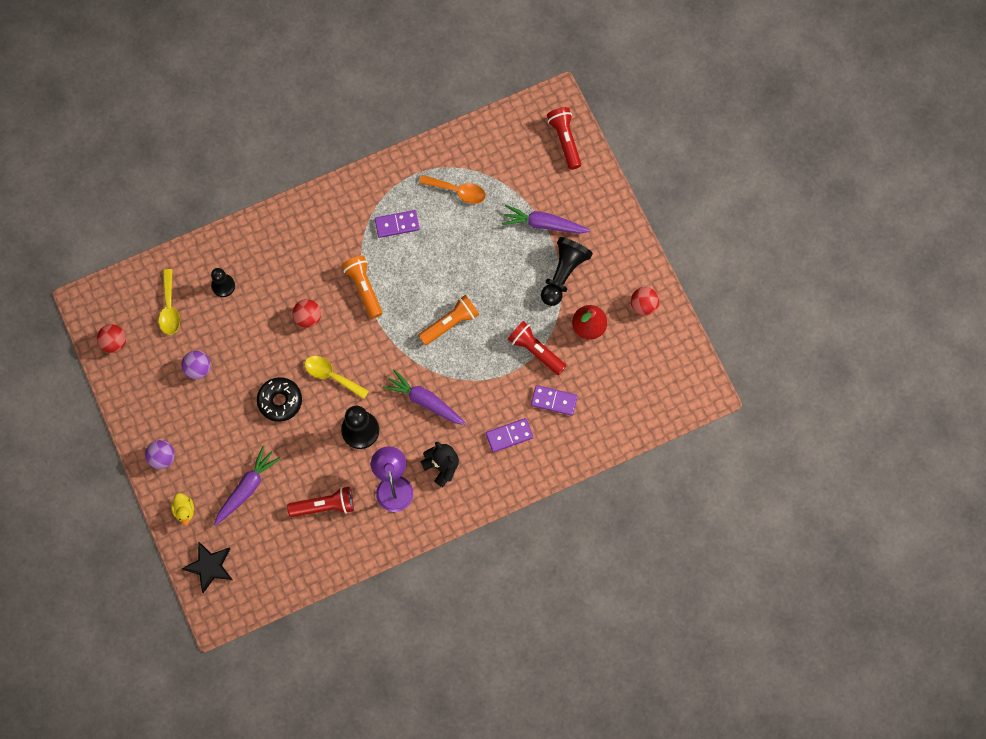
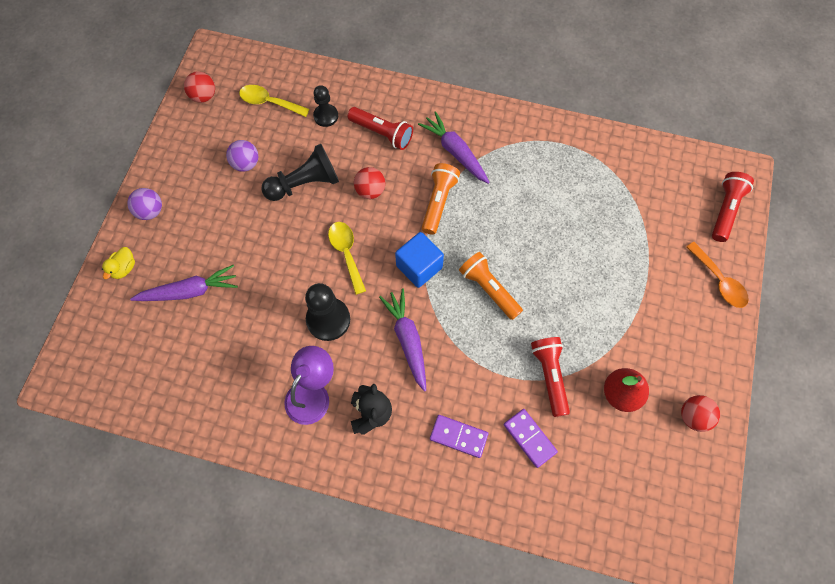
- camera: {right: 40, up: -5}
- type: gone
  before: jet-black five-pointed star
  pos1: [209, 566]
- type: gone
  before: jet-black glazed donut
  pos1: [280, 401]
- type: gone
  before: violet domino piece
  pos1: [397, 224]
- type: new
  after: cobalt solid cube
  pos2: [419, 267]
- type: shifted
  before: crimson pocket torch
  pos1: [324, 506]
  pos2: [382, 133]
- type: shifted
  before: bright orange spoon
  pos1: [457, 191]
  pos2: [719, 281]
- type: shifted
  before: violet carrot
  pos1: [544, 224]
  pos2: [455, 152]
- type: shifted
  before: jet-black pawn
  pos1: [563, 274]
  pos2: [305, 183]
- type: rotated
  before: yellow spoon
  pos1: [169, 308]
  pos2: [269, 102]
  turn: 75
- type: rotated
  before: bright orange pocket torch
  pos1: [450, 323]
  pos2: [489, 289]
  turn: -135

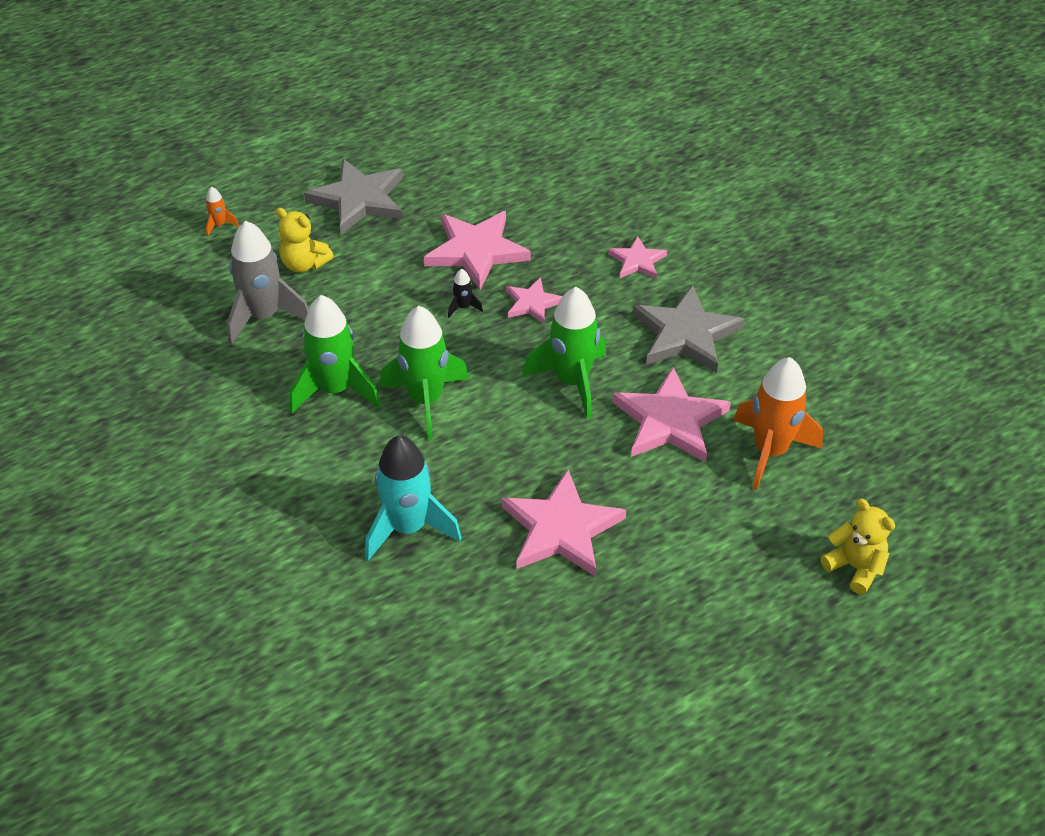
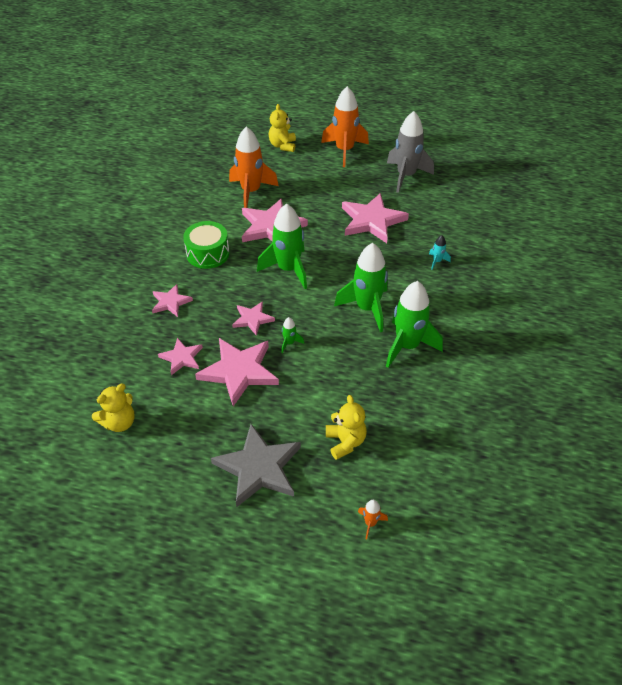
- camera: {right: -135, up: 0}
- type: new
  after: yellow teddy bear
  pos2: [119, 422]
- type: new
  after: pink five-pointed star
  pos2: [182, 357]
- type: new
  after: bright orange rocket
  pos2: [344, 150]
- type: shifted
  before: gray rocket
  pos1: [264, 316]
  pos2: [406, 176]
- type: swapped
  before: gray five-pointed star
  after: leaf-green toy drum
  pos1: [685, 334]
  pos2: [208, 253]
- type: repainted
  before: jet-black rocket
  after: leaf-green rocket
  pos1: [463, 307]
  pos2: [289, 343]
- type: scaled
  before: turquoise rocket
  pos1: [408, 528]
  pos2: [437, 261]
  scale: 0.42

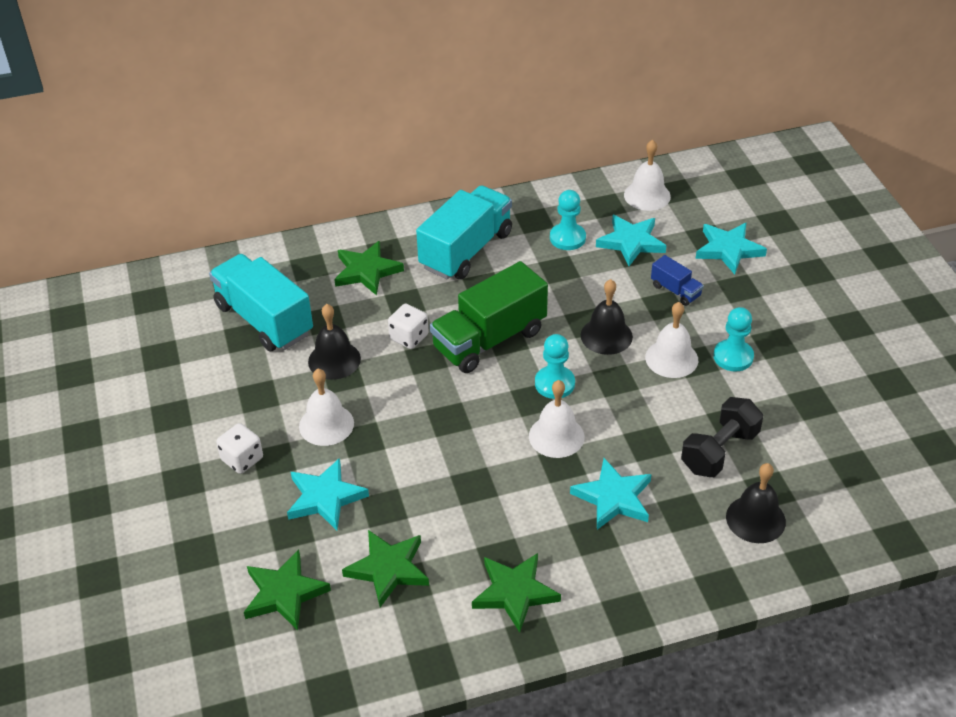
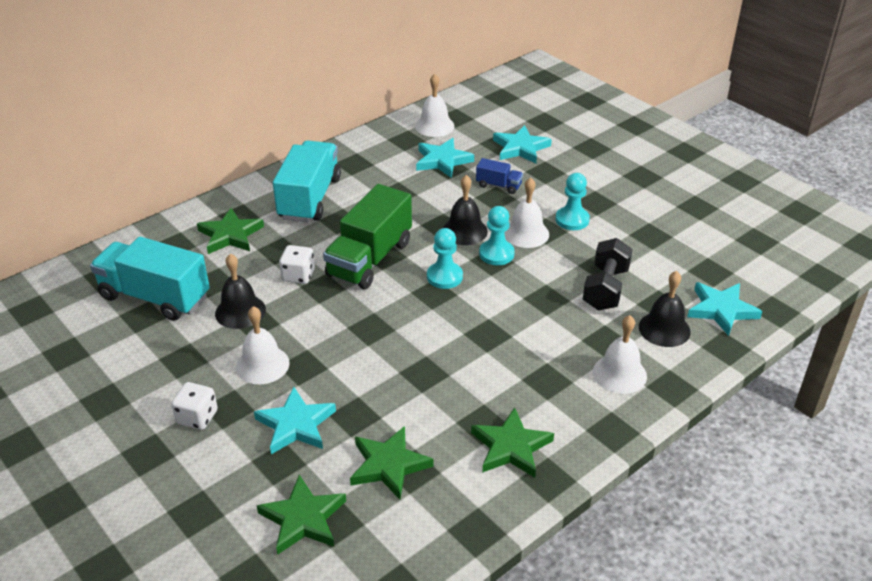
- camera: {right: -25, up: -5}
- type: shifted
  before: pure white hand bell
  pos1: [556, 436]
  pos2: [619, 374]
- type: shifted
  before: turquoise pawn
  pos1: [567, 238]
  pos2: [496, 254]
- type: shifted
  before: turquoise five-pointed star
  pos1: [613, 498]
  pos2: [721, 310]

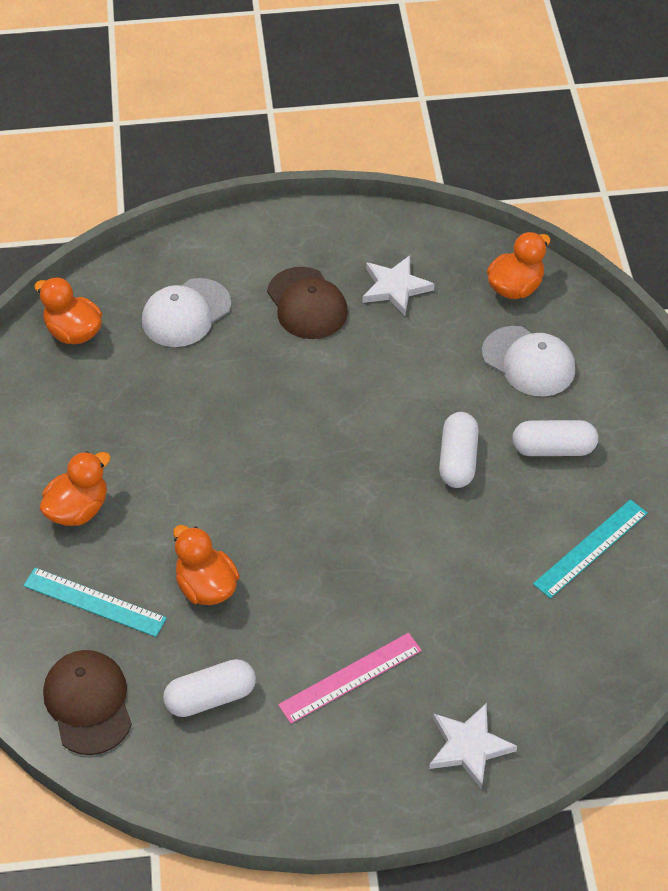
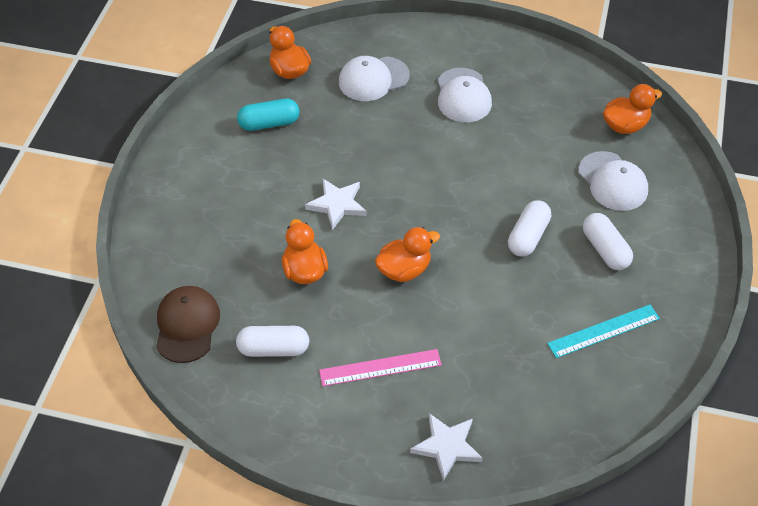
- camera: {right: 20, up: 0}
- type: gone
  before: turquoise ruler
  pos1: [94, 602]
- type: new
  after: turquoise pill shape
  pos2: [269, 123]
- type: shifted
  before: bright orange duck
  pos1: [78, 509]
  pos2: [404, 270]
- type: shifted
  before: pure white five-pointed star
  pos1: [395, 287]
  pos2: [337, 204]
- type: repainted
  before: russet baseball cap
  after: pure white baseball cap
  pos1: [307, 304]
  pos2: [463, 95]
- type: rotated
  before: pure white pill shape
  pos1: [553, 448]
  pos2: [605, 249]
  turn: 45

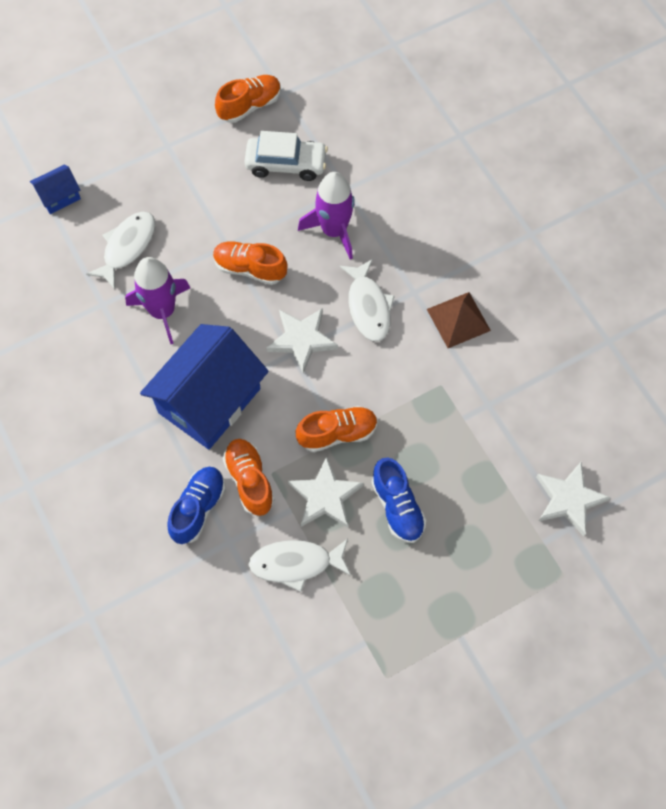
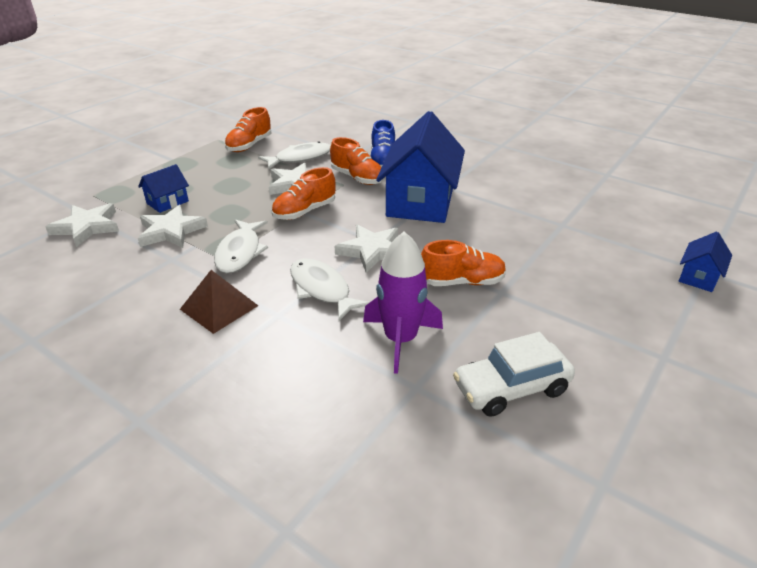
- camera: {right: 155, up: -30}
- type: gone
  before: violet rocket
  pos1: [162, 311]
- type: gone
  before: cobalt shoe
  pos1: [397, 507]
- type: new
  after: cobalt house
  pos2: [167, 202]
- type: new
  after: pure white five-pointed star
  pos2: [171, 231]
- type: shifted
  before: pure white fish
  pos1: [127, 247]
  pos2: [240, 252]
- type: shifted
  before: bright orange shoe
  pos1: [249, 106]
  pos2: [249, 145]

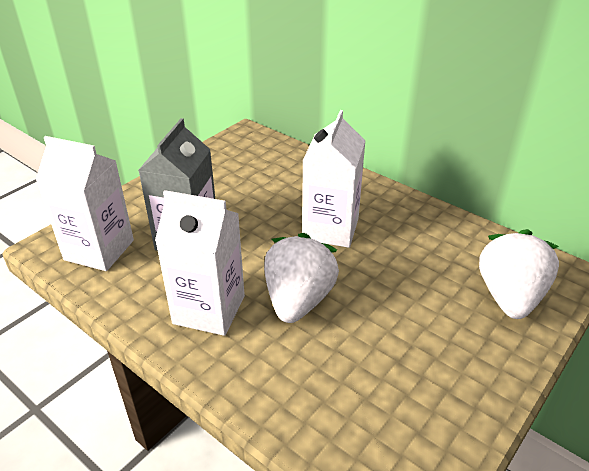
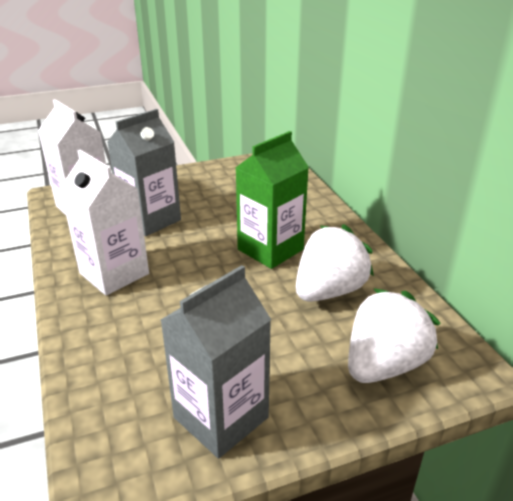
- camera: {right: 30, up: -5}
- type: new
  after: gray carton
  pos2: [221, 417]
- type: shifted
  before: pure white toy strawberry
  pos1: [298, 300]
  pos2: [329, 291]
- type: repainted
  before: pure white carton
  after: leaf-green carton
  pos1: [330, 229]
  pos2: [270, 249]

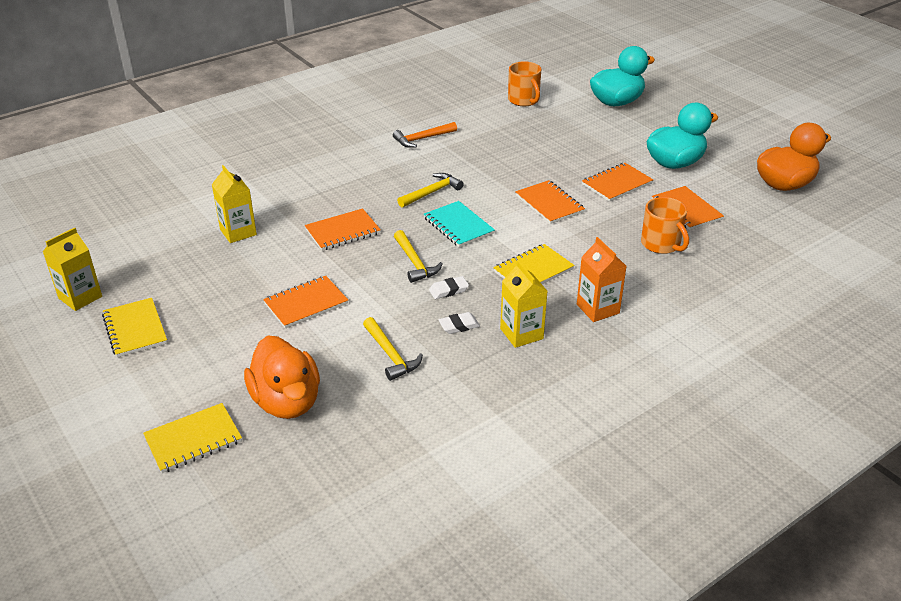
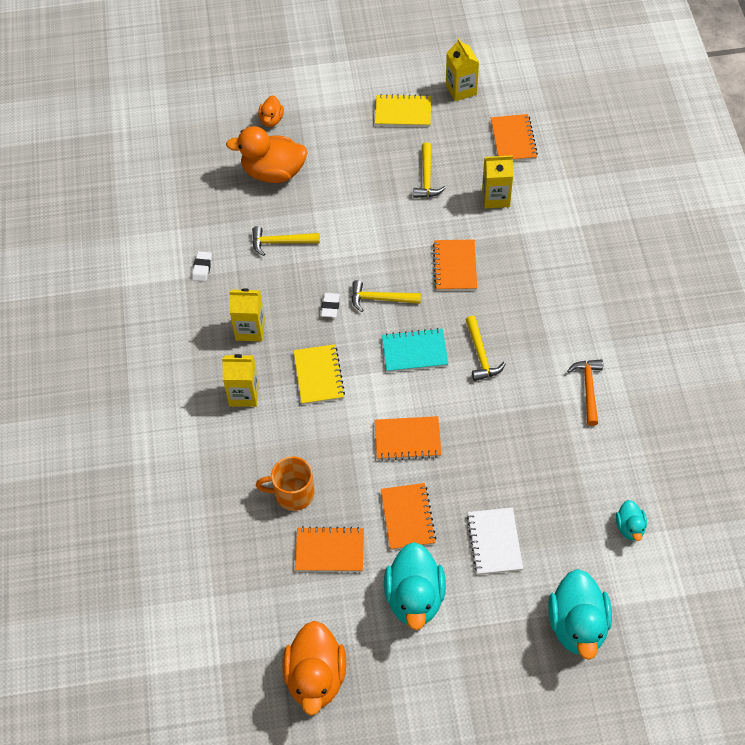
- camera: {right: 120, up: 20}
- type: new
  after: yellow hammer
  pos2: [426, 177]
- type: new
  after: pure white notepad
  pos2: [494, 542]
- type: shifted
  before: bright orange notepad
  pos1: [306, 304]
  pos2: [513, 140]
- type: shifted
  before: pure white pencil eraser
  pos1: [459, 326]
  pos2: [202, 268]
- type: swapped
  before: yellow notepad
  after: bright orange duck
  pos1: [193, 440]
  pos2: [271, 120]
- type: swapped
  before: bright orange mug
  after: turquoise duck
  pos1: [524, 100]
  pos2: [630, 527]
- type: repainted
  before: bright orange carton
  after: yellow carton
  pos1: [597, 309]
  pos2: [243, 394]

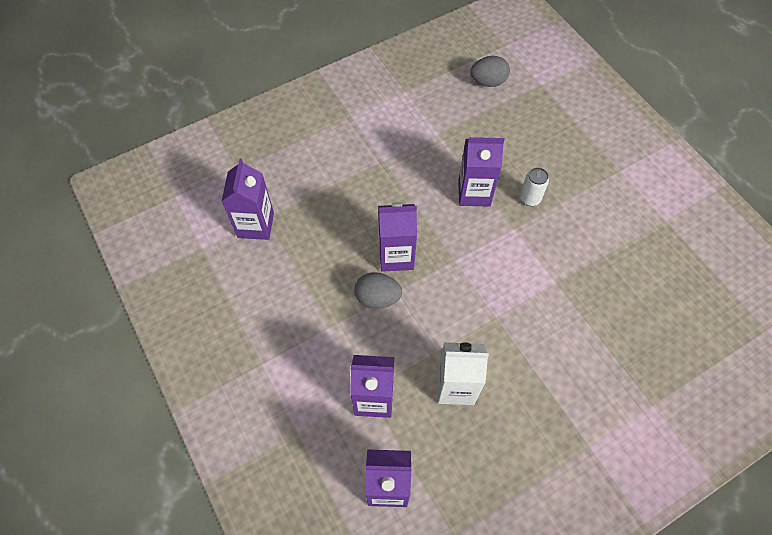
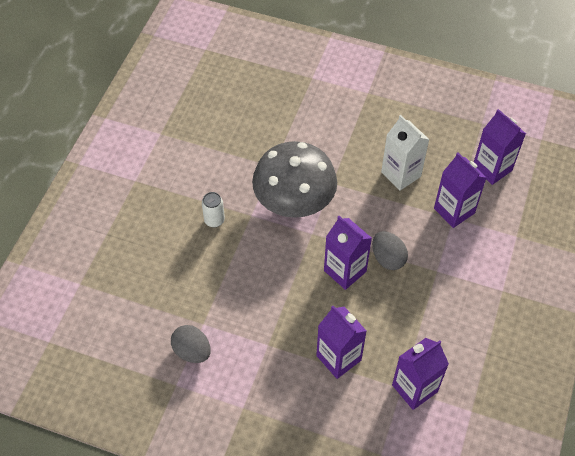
- camera: {right: -130, up: -5}
- type: new
  after: gray mushroom
  pos2: [294, 201]
- type: shifted
  before: violet carton
  pos1: [474, 193]
  pos2: [338, 358]
- type: shifted
  before: gray egg
  pos1: [488, 82]
  pos2: [192, 351]

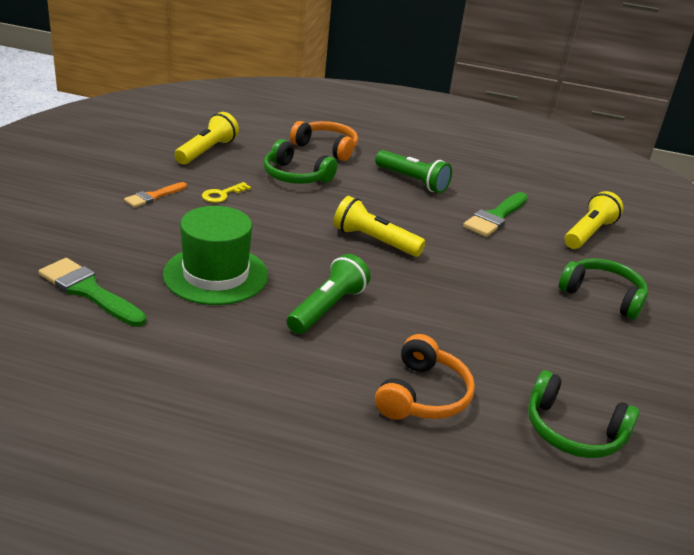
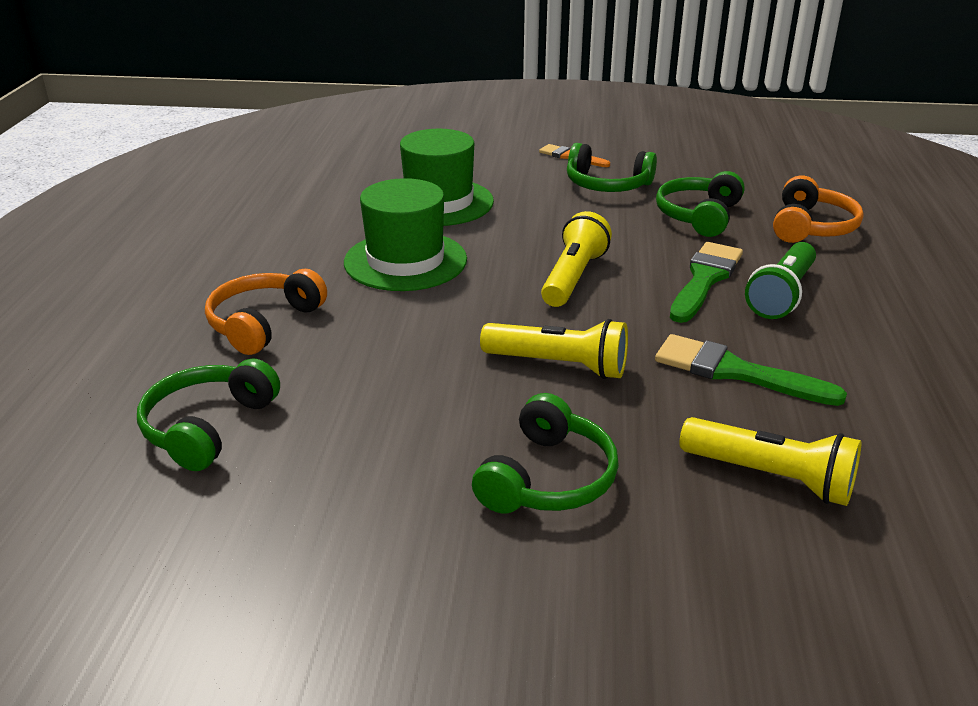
- camera: {right: 85, up: 0}
- type: shifted
  before: leaf-green paintbrush
  pos1: [89, 291]
  pos2: [705, 279]
- type: shifted
  before: yellow pocket torch
  pos1: [207, 151]
  pos2: [558, 365]
- type: swapped
  before: yellow door key
  after: leaf-green headphones
  pos1: [222, 194]
  pos2: [607, 185]
- type: swapped
  before: leaf-green pocket torch
  after: leaf-green hat
  pos1: [327, 308]
  pos2: [405, 261]
- type: rotated
  before: bright orange headphones
  pos1: [422, 395]
  pos2: [264, 323]
  turn: 105

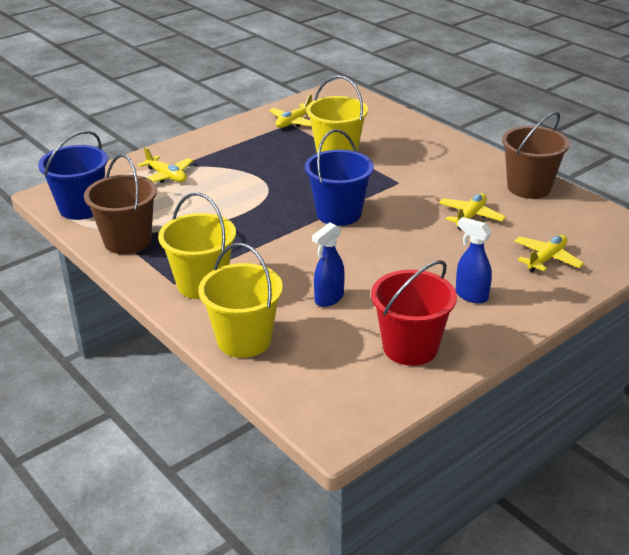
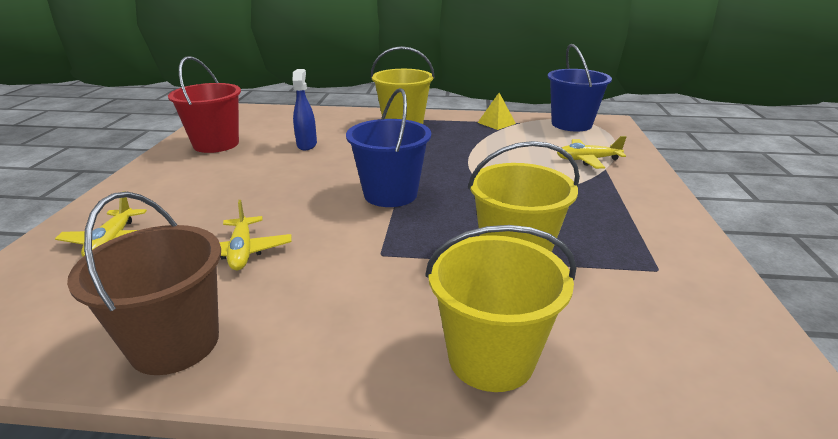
- camera: {right: 135, up: -5}
- type: gone
  before: yellow aeroplane
  pos1: [293, 122]
- type: gone
  before: cobalt spray cleaner
  pos1: [471, 295]
- type: shifted
  before: yellow bucket
  pos1: [244, 340]
  pos2: [491, 358]
- type: swapped
  before: russet bucket
  after: yellow pyramid shape
  pos1: [127, 241]
  pos2: [496, 123]

